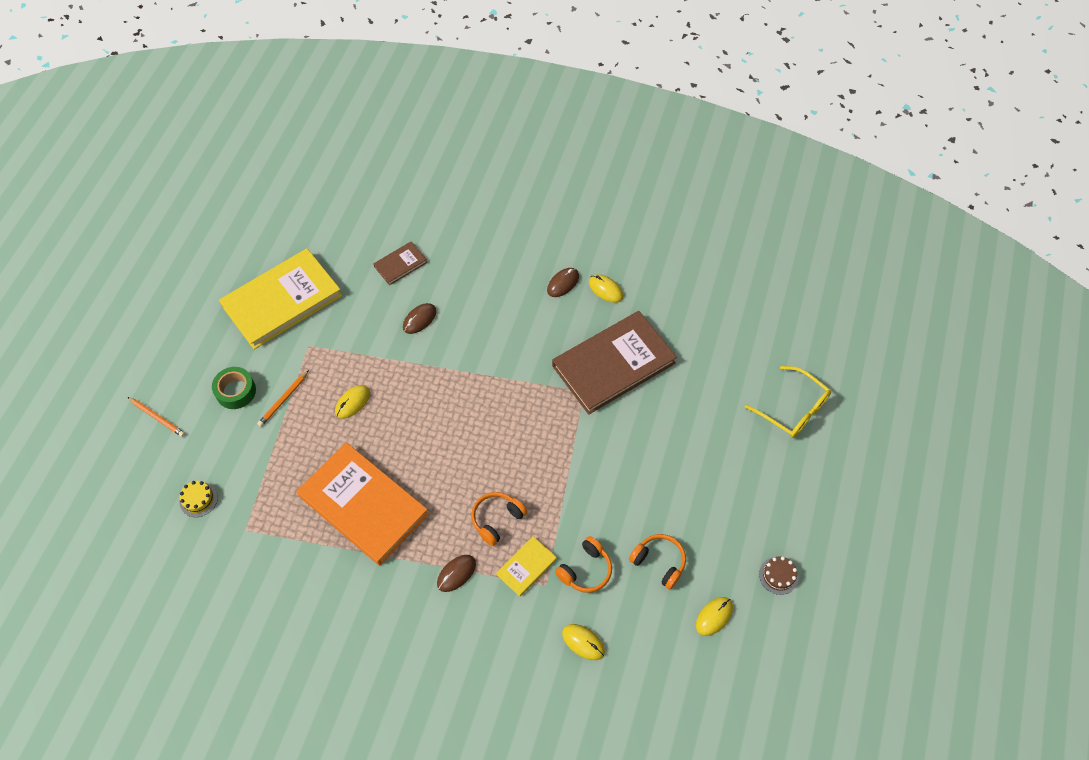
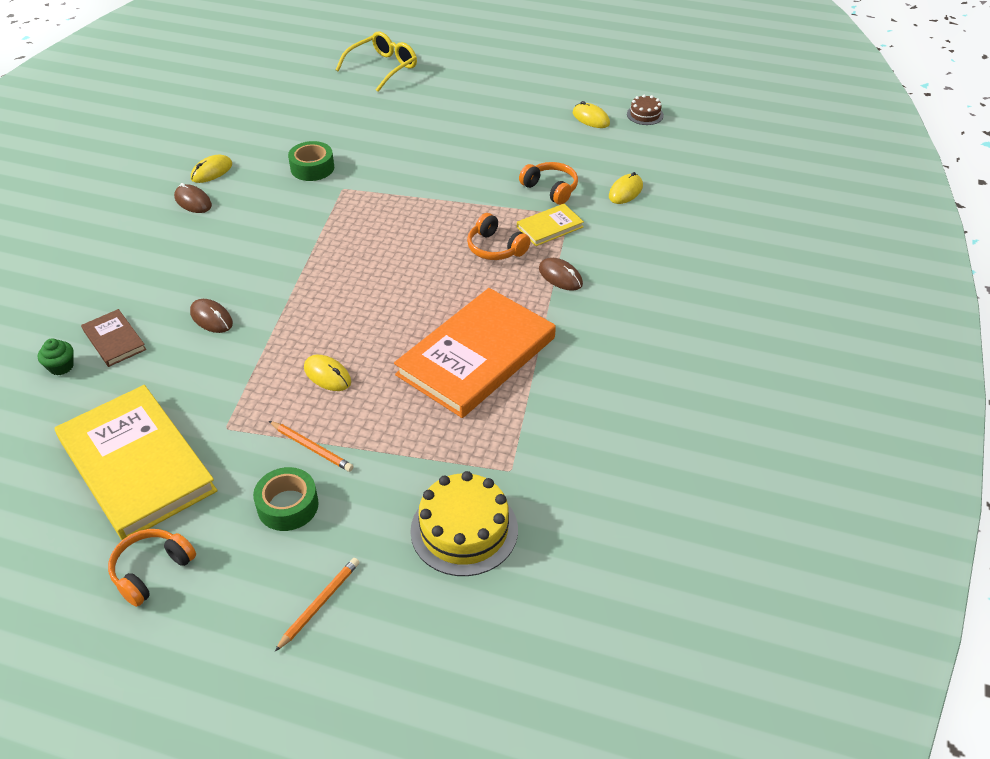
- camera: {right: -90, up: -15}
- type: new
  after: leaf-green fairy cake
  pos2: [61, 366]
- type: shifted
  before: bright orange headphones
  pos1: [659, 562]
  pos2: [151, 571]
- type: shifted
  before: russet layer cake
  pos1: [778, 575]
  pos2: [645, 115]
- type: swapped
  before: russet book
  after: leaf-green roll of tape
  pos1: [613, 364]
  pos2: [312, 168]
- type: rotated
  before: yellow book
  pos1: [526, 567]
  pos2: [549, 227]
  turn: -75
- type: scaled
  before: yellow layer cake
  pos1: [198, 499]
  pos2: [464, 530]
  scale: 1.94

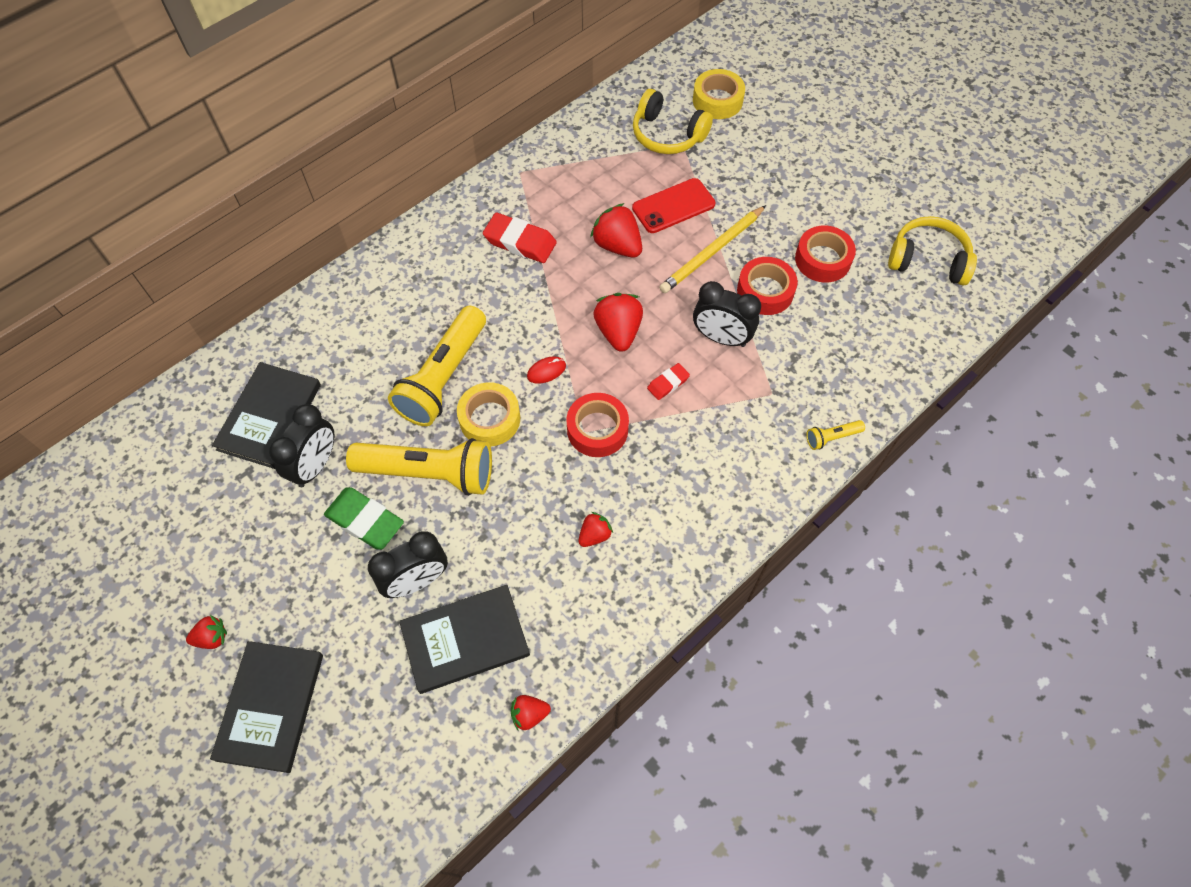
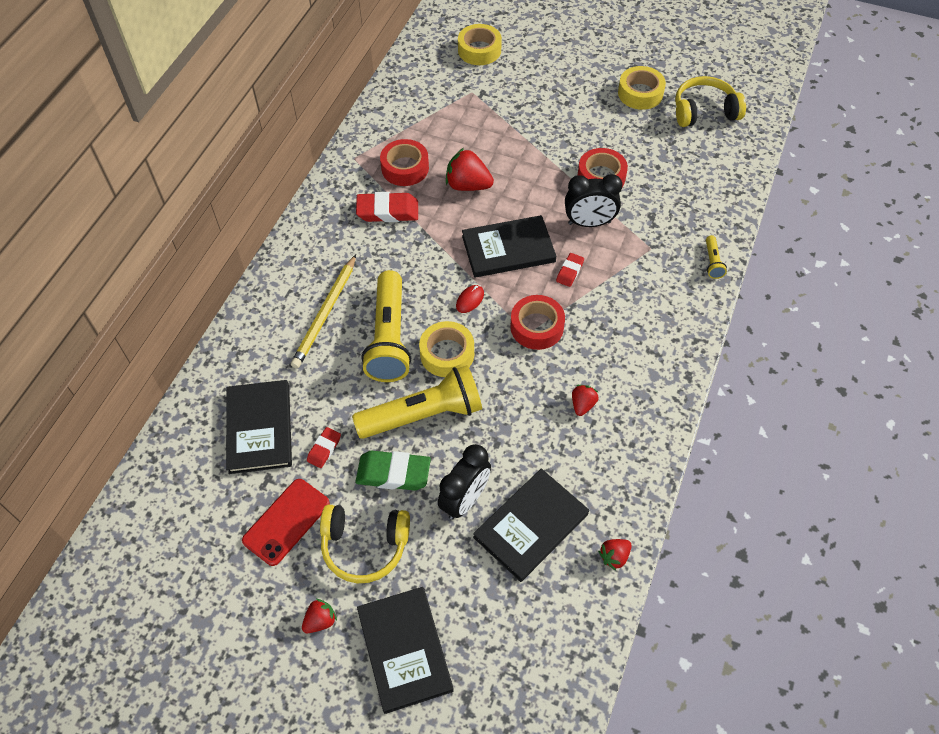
- camera: {right: -25, up: -5}
- type: new
  after: yellow roll of tape
  pos2: [640, 93]
- type: shifted
  before: crimson mobile phone
  pos1: [673, 206]
  pos2: [286, 522]
- type: shifted
  before: yellow headphones
  pos1: [667, 135]
  pos2: [365, 546]
- type: shifted
  before: yellow wooden pencil
  pos1: [712, 252]
  pos2: [325, 314]
- type: shifted
  before: crimson roll of tape
  pos1: [822, 259]
  pos2: [405, 168]
- type: swapped
  before: jet-black bedside clock
  after: crimson pencil eraser
  pos1: [315, 465]
  pos2: [324, 449]
- type: swapped
  before: crimson toy strawberry
  after: jet-black book
  pos1: [618, 332]
  pos2: [508, 249]
- type: rotated
  before: yellow pocket torch
  pos1: [831, 437]
  pos2: [712, 262]
  turn: -45

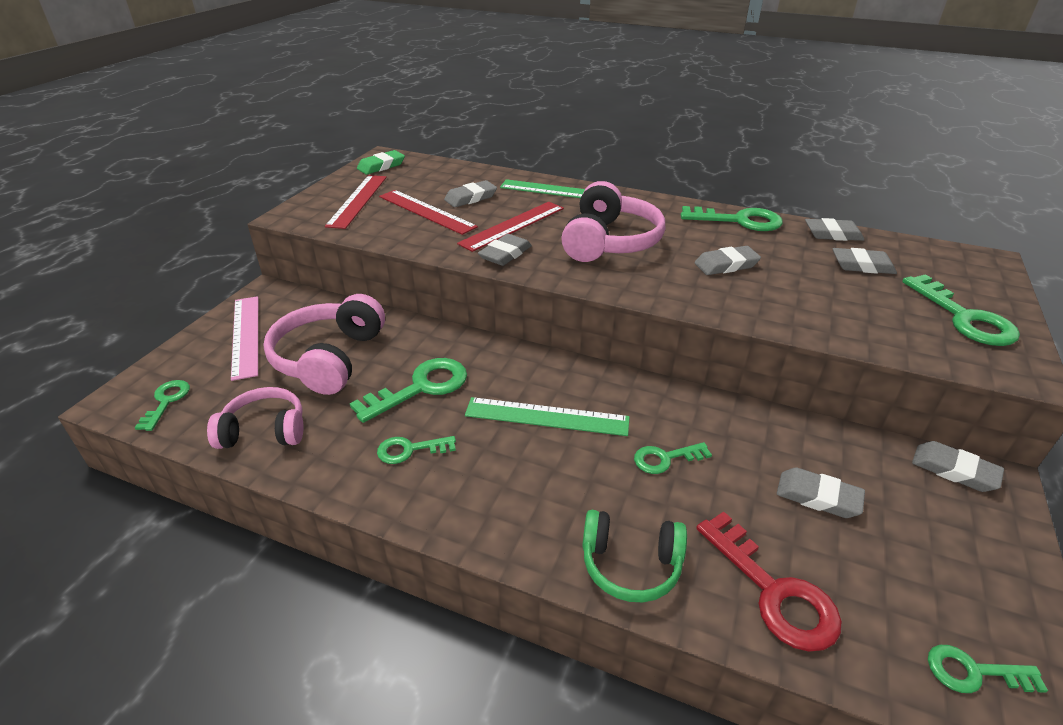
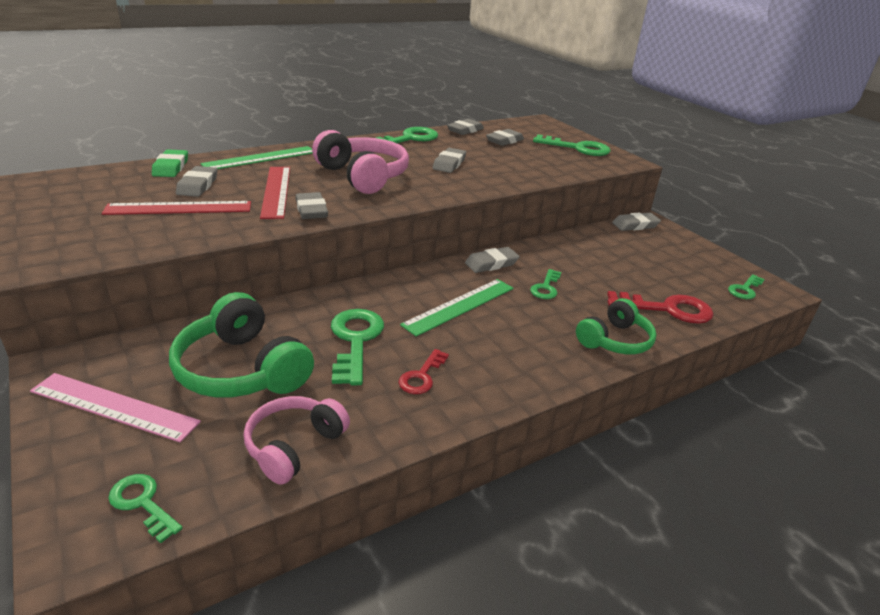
- camera: {right: -55, up: -5}
- type: gone
  before: crimson ruler
  pos1: [358, 200]
- type: shifted
  before: leaf-green pencil eraser
  pos1: [381, 166]
  pos2: [171, 167]
- type: shifted
  before: gray pencil eraser
  pos1: [818, 497]
  pos2: [491, 263]
- type: repainted
  before: pink headphones
  after: leaf-green headphones
  pos1: [329, 358]
  pos2: [242, 369]
- type: repainted
  before: leaf-green door key
  after: crimson door key
  pos1: [410, 450]
  pos2: [422, 376]

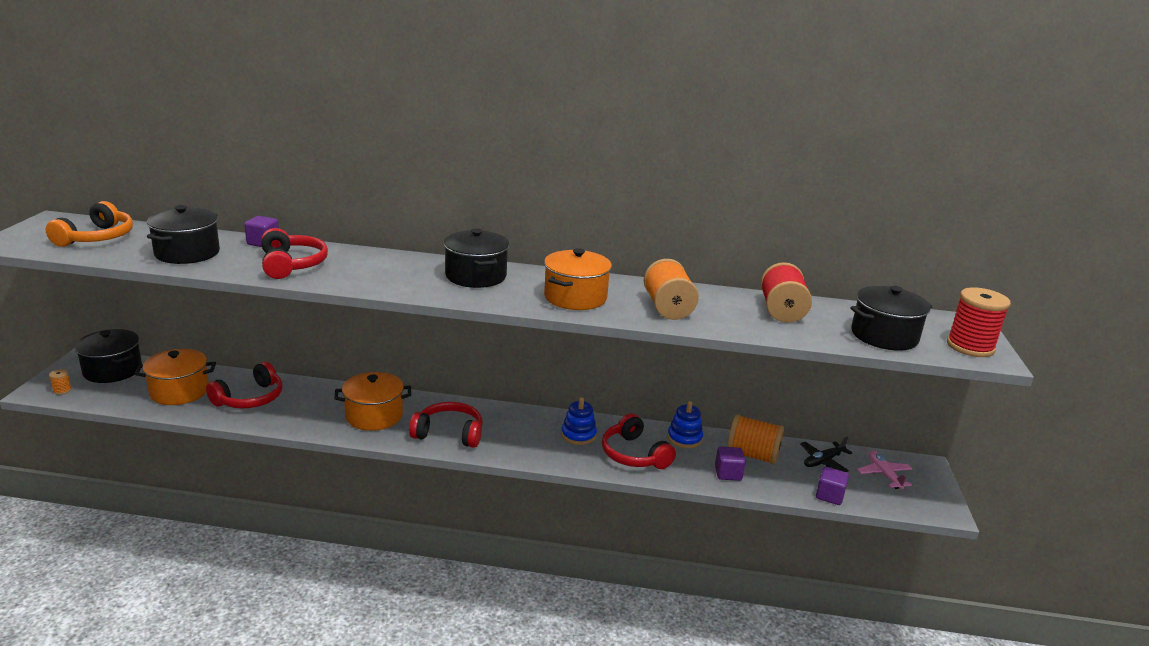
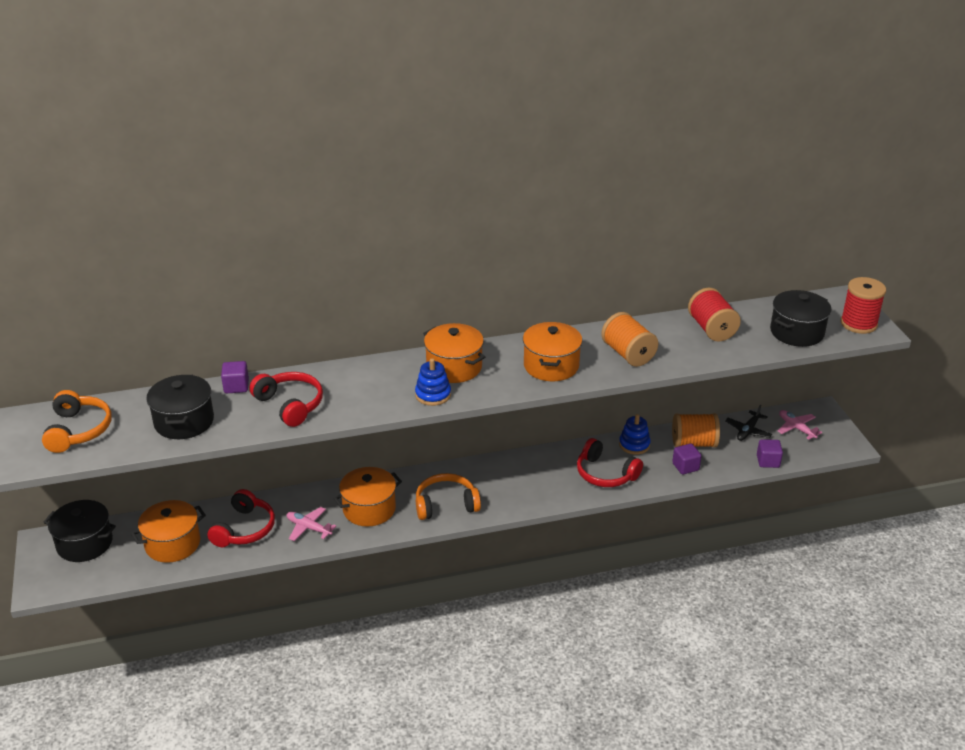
- camera: {right: -20, up: 10}
- type: gone
  before: bright orange bobbin
  pos1: [62, 390]
- type: new
  after: pink aeroplane
  pos2: [308, 528]
- type: shifted
  before: cobalt stacking rings
  pos1: [578, 435]
  pos2: [433, 395]
- type: repainted
  before: crimson headphones
  after: bright orange headphones
  pos1: [449, 433]
  pos2: [446, 504]
- type: repainted
  before: jet-black pot
  after: bright orange pot
  pos1: [476, 276]
  pos2: [454, 367]

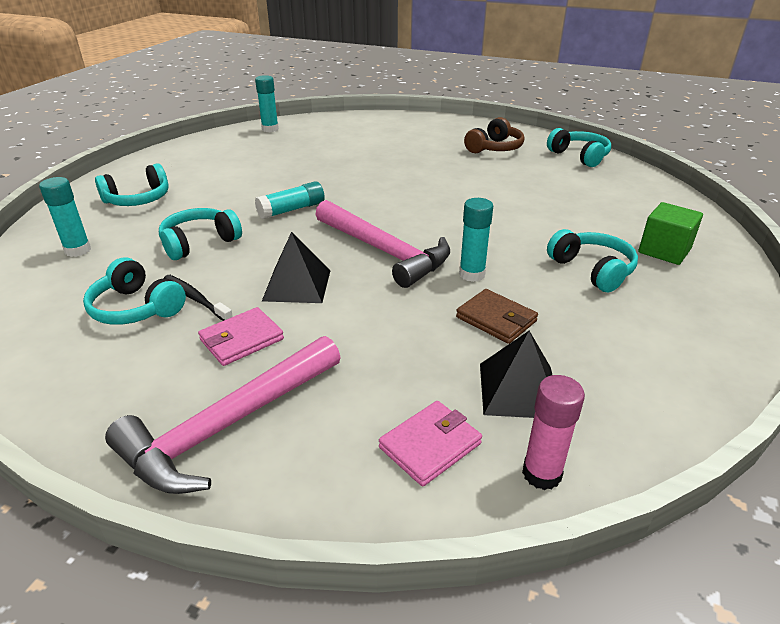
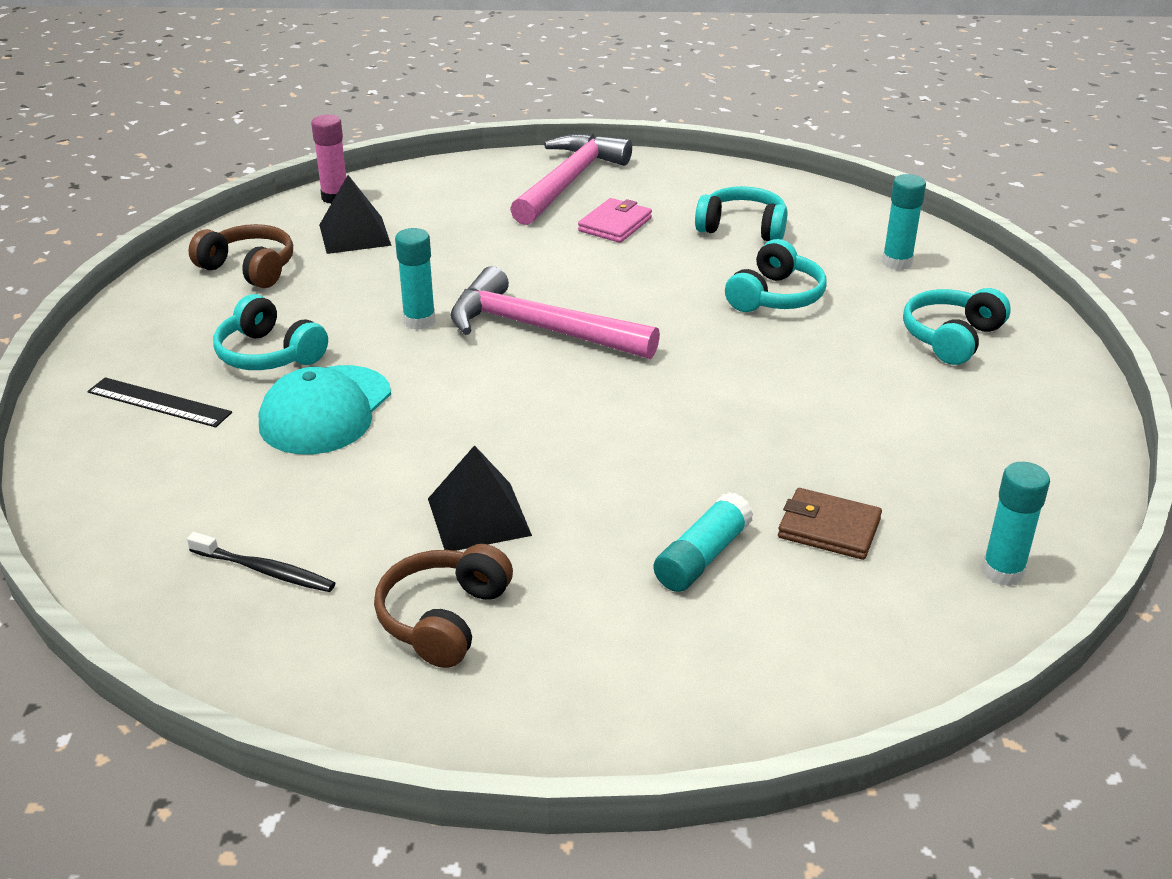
- camera: {right: 160, up: 0}
- type: gone
  before: pink wallet
  pos1: [430, 445]
- type: gone
  before: turquoise headphones
  pos1: [579, 156]
- type: new
  after: russet headphones
  pos2: [249, 269]
- type: new
  after: turquoise baseball cap
  pos2: [325, 410]
- type: shifted
  before: jet-black toothbrush
  pos1: [196, 299]
  pos2: [264, 570]
- type: shifted
  before: turquoise glue stick
  pos1: [291, 210]
  pos2: [702, 557]
- type: shifted
  before: jet-black pyramid shape
  pos1: [297, 285]
  pos2: [479, 516]
- type: shifted
  before: russet wallet
  pos1: [496, 319]
  pos2: [829, 528]
- type: swapped
  before: leaf-green solid cube
  after: jet-black ruler
  pos1: [664, 251]
  pos2: [159, 402]

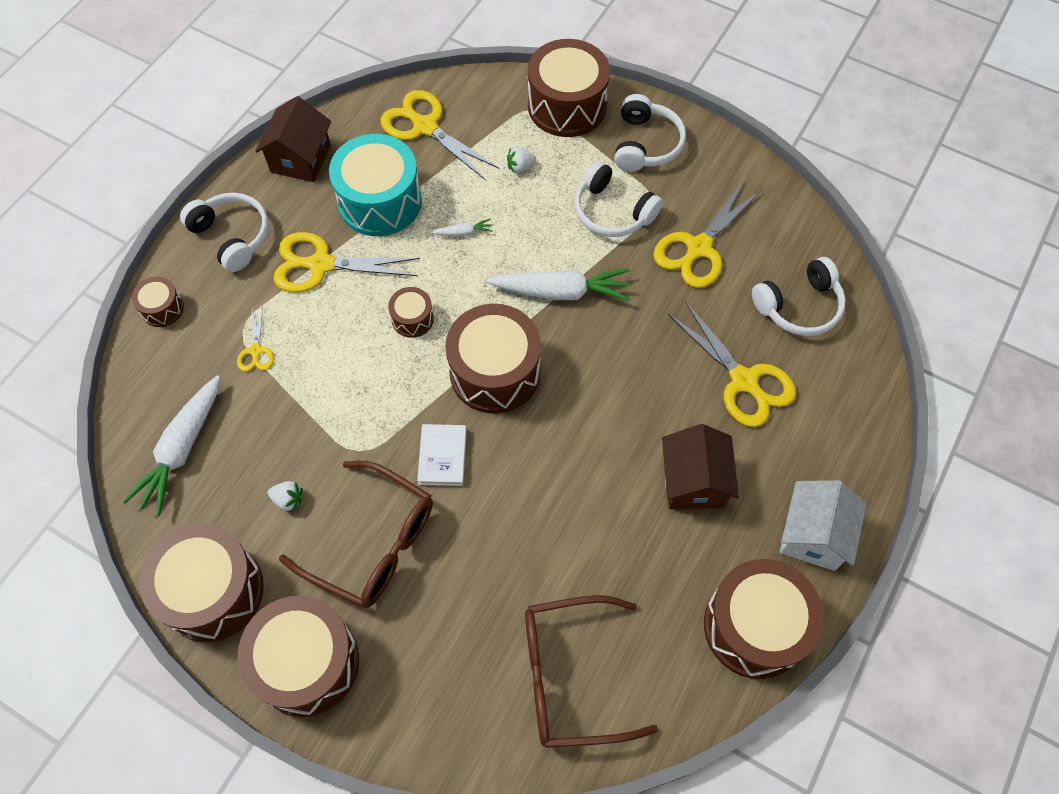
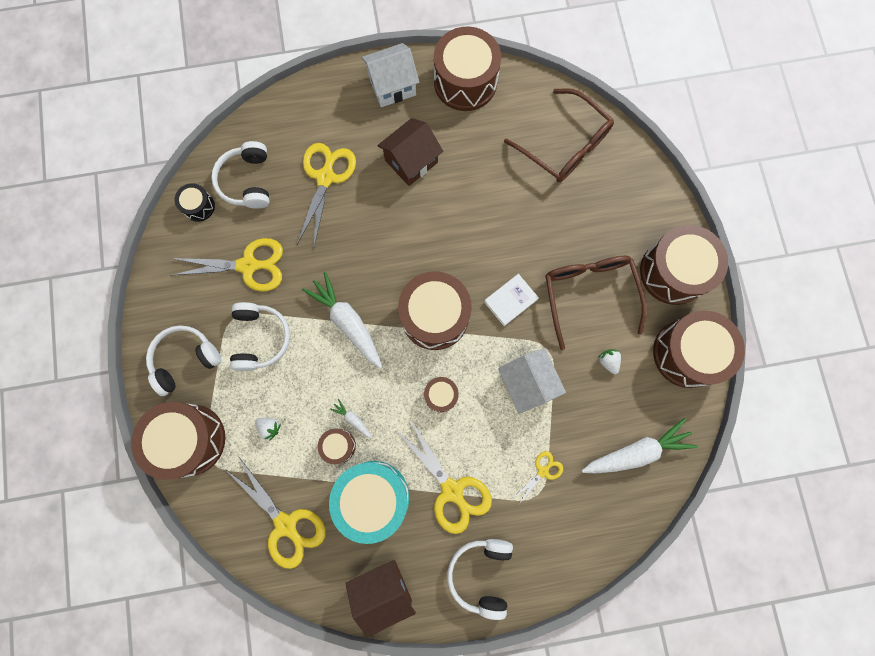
- camera: {right: -130, up: 15}
- type: new
  after: jet-black toy drum
  pos2: [199, 206]
- type: new
  after: pure white house
  pos2: [527, 383]
- type: shifted
  before: russet toy drum
  pos1: [162, 308]
  pos2: [338, 445]
- type: rotated
  before: yellow shears
  pos1: [425, 127]
  pos2: [285, 524]
  turn: -45
- type: rotated
  before: pure white headphones
  pos1: [799, 306]
  pos2: [247, 181]
  turn: -120

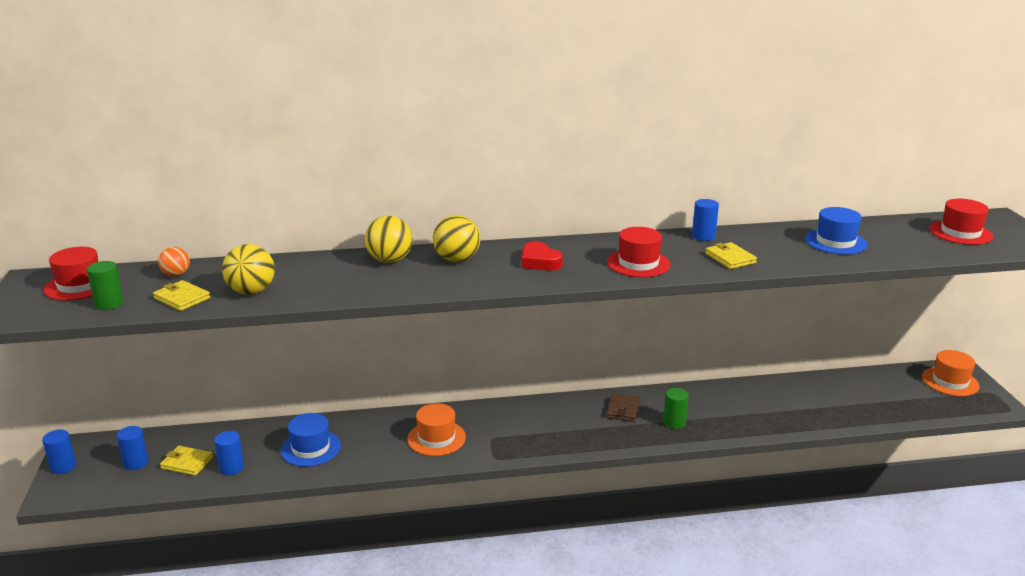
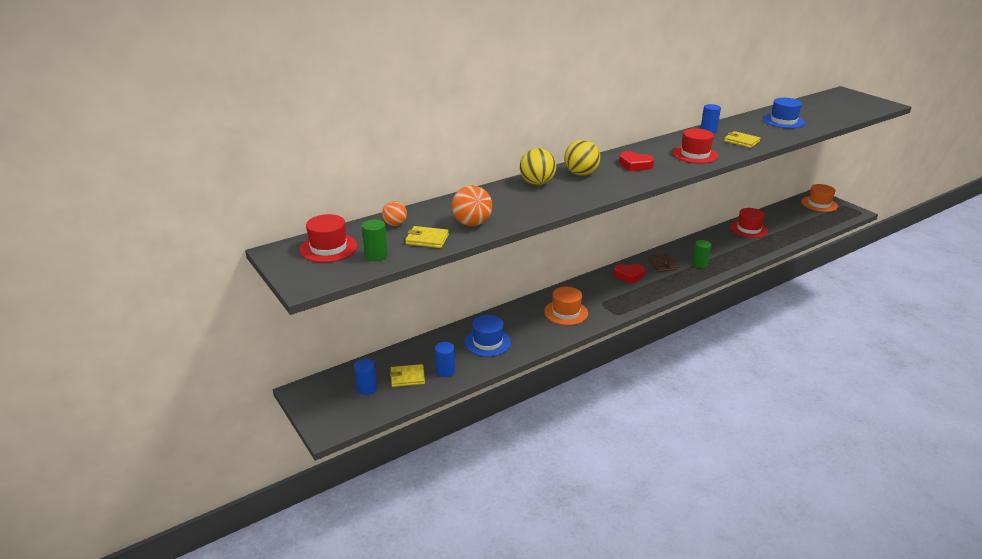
- camera: {right: -25, up: 5}
- type: gone
  before: cobalt cylinder shape
  pos1: [63, 466]
- type: new
  after: crimson heart shape
  pos2: [629, 275]
- type: shifted
  before: crimson hat
  pos1: [960, 233]
  pos2: [748, 229]
- type: repainted
  before: yellow sphere
  after: bright orange sphere
  pos1: [251, 291]
  pos2: [472, 224]

